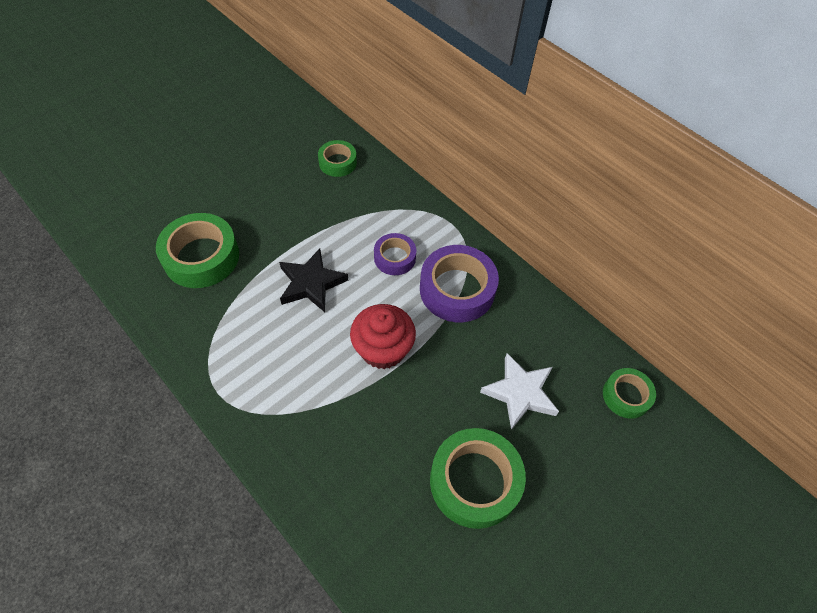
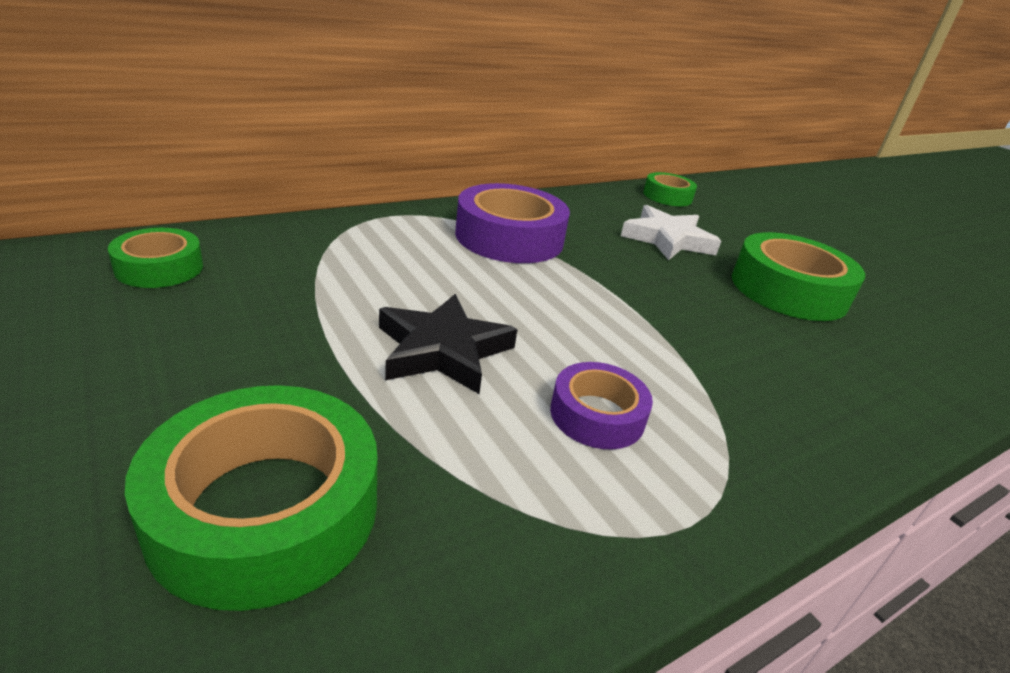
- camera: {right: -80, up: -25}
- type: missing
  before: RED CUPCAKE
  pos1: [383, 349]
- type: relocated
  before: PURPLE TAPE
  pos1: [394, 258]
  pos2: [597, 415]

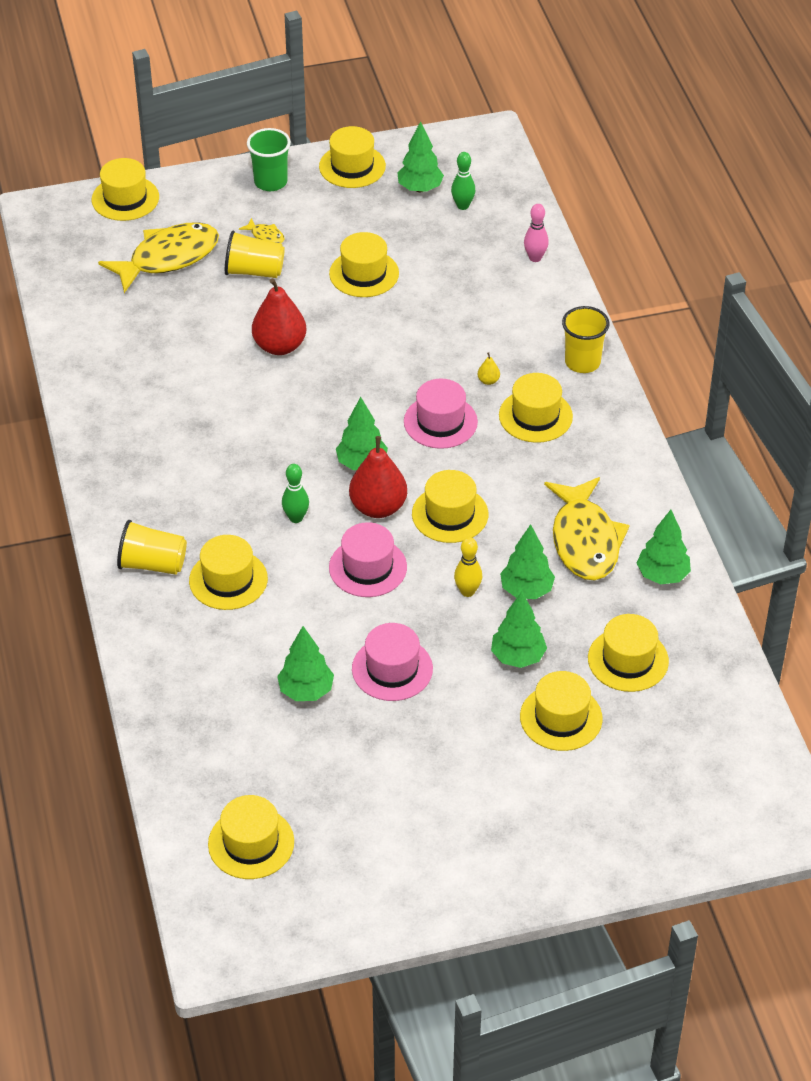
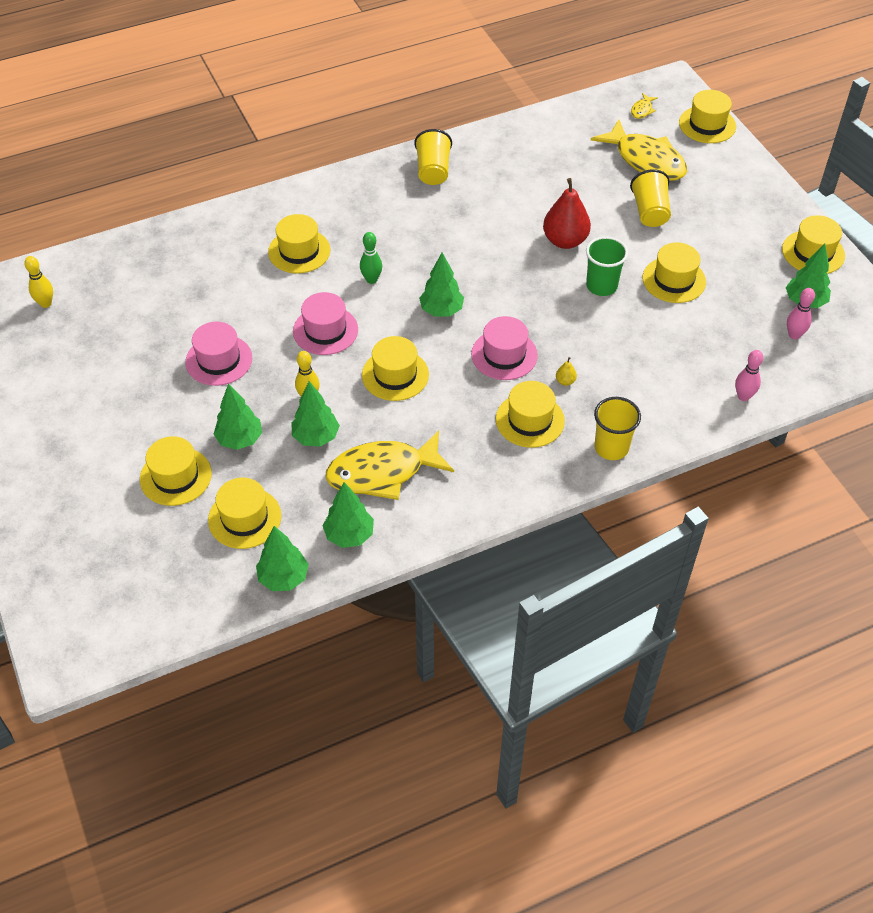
- camera: {right: 80, up: 5}
- type: relocated
  before: YELLOW CUP
  pos1: [152, 564]
  pos2: [433, 171]
- type: exchanged
  before: YELLOW HAT
  after: YELLOW BOWLING PIN
  pos1: [251, 843]
  pos2: [46, 303]
- type: relocated
  before: YELLOW FISH
  pos1: [265, 236]
  pos2: [642, 110]
- type: relocated
  before: GREEN CUP
  pos1: [270, 182]
  pos2: [601, 286]
- type: relocated
  before: GREEN TREE
  pos1: [306, 691]
  pos2: [283, 578]
- type: missing
  before: RED PEAR
  pos1: [378, 507]
- type: colour
  before: GREEN BOWLING PIN
  after: PINK BOWLING PIN
  pos1: [462, 206]
  pos2: [794, 335]

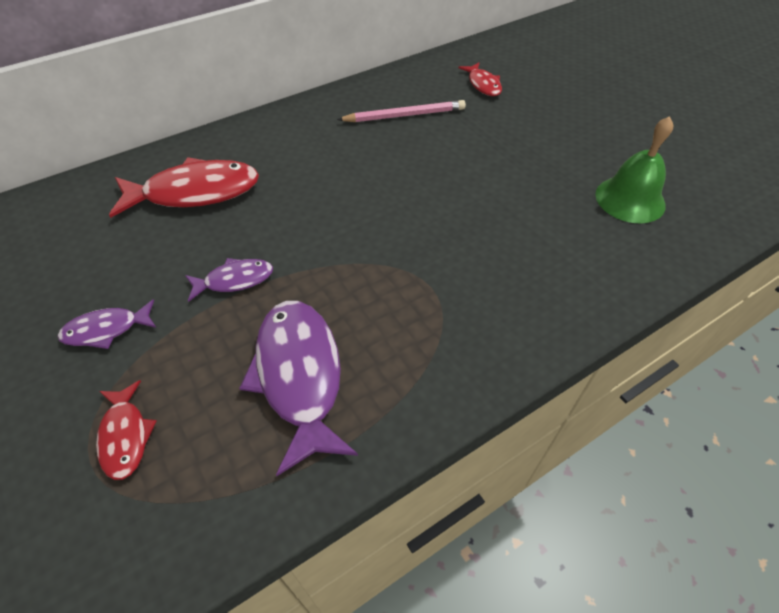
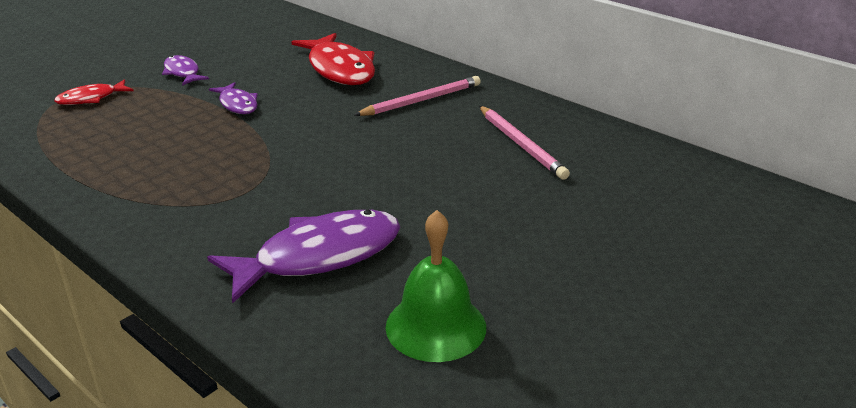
- camera: {right: 75, up: -20}
- type: relocated
  before: PURPLE FISH
  pos1: [299, 376]
  pos2: [319, 256]
- type: missing
  before: RED FISH
  pos1: [483, 85]
- type: appeared
  after: PINK PENCIL
  pos2: [421, 101]

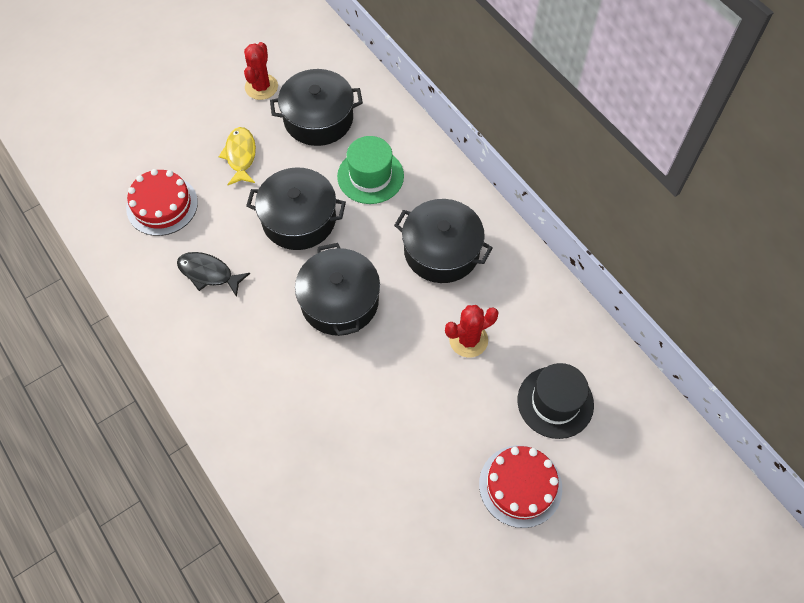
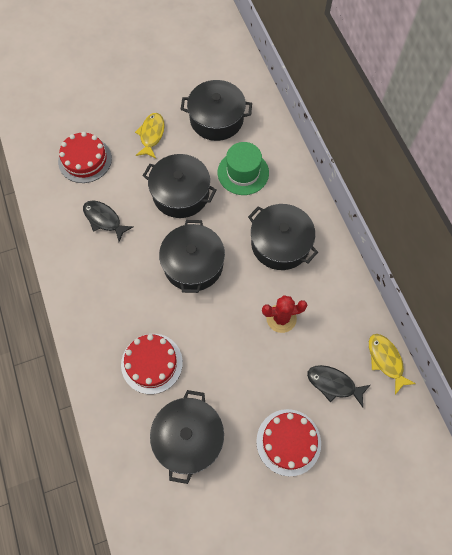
- camera: {right: 15, up: 5}
- type: missing
  before: RED CACTUS
  pos1: [261, 87]
- type: exchanged
  before: BLACK HAT
  after: BLACK FISH
  pos1: [555, 402]
  pos2: [334, 384]
- type: appeared
  after: RED CAKE
  pos2: [152, 363]
- type: appeared
  after: BLACK POT
  pos2: [189, 438]
- type: appeared
  after: YELLOW FISH
  pos2: [386, 360]

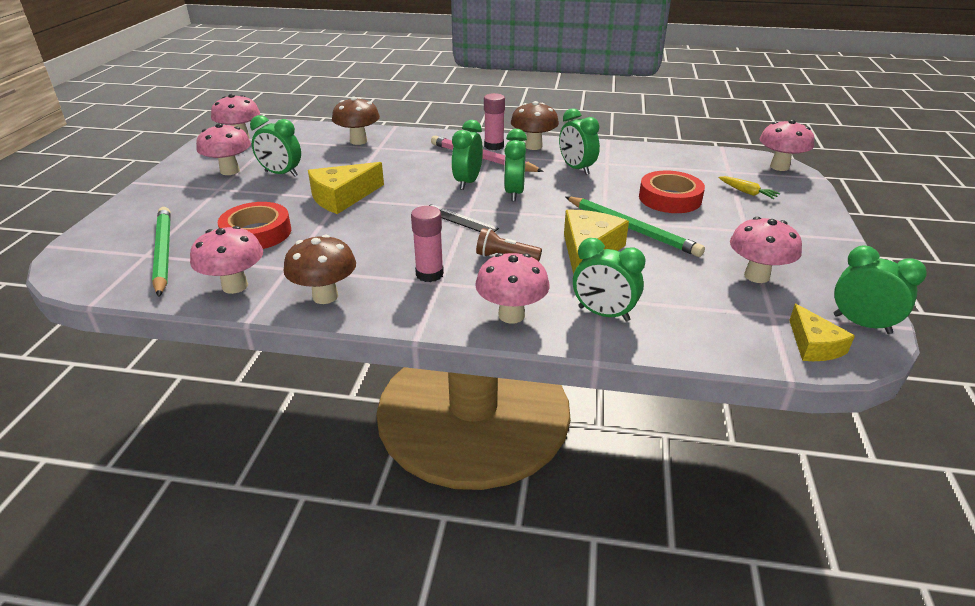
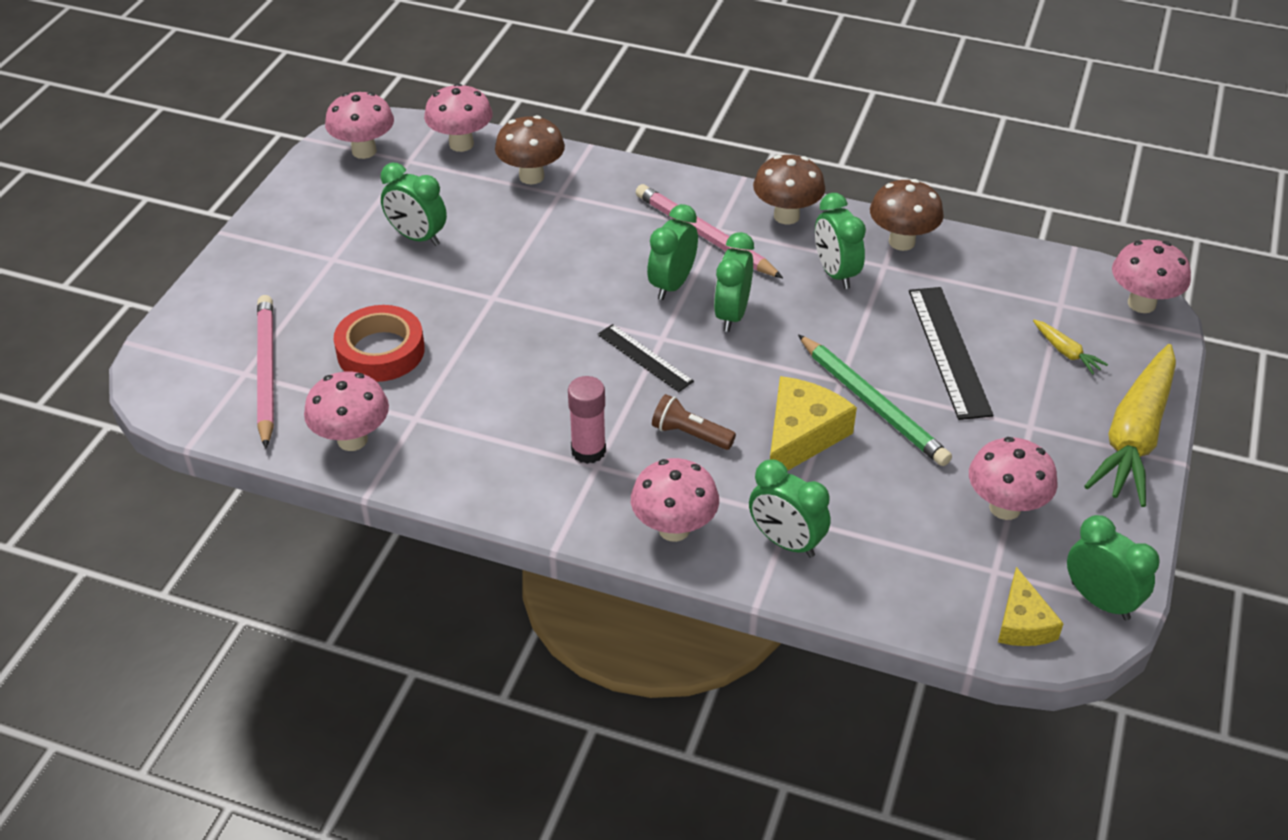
- camera: {right: 10, up: 10}
- type: colour
  before: GREEN PENCIL
  after: PINK PENCIL
  pos1: [163, 253]
  pos2: [266, 372]
- type: relocated
  before: PINK MUSHROOM
  pos1: [230, 171]
  pos2: [461, 144]
- type: relocated
  before: BROWN MUSHROOM
  pos1: [325, 296]
  pos2: [901, 242]
- type: missing
  before: YELLOW CHEESE
  pos1: [342, 197]
- type: missing
  before: PINK GLUE STICK
  pos1: [494, 146]
- type: exchanged
  before: RED TAPE
  after: BLACK RULER
  pos1: [670, 198]
  pos2: [948, 351]
- type: appeared
  after: YELLOW CARROT
  pos2: [1134, 436]

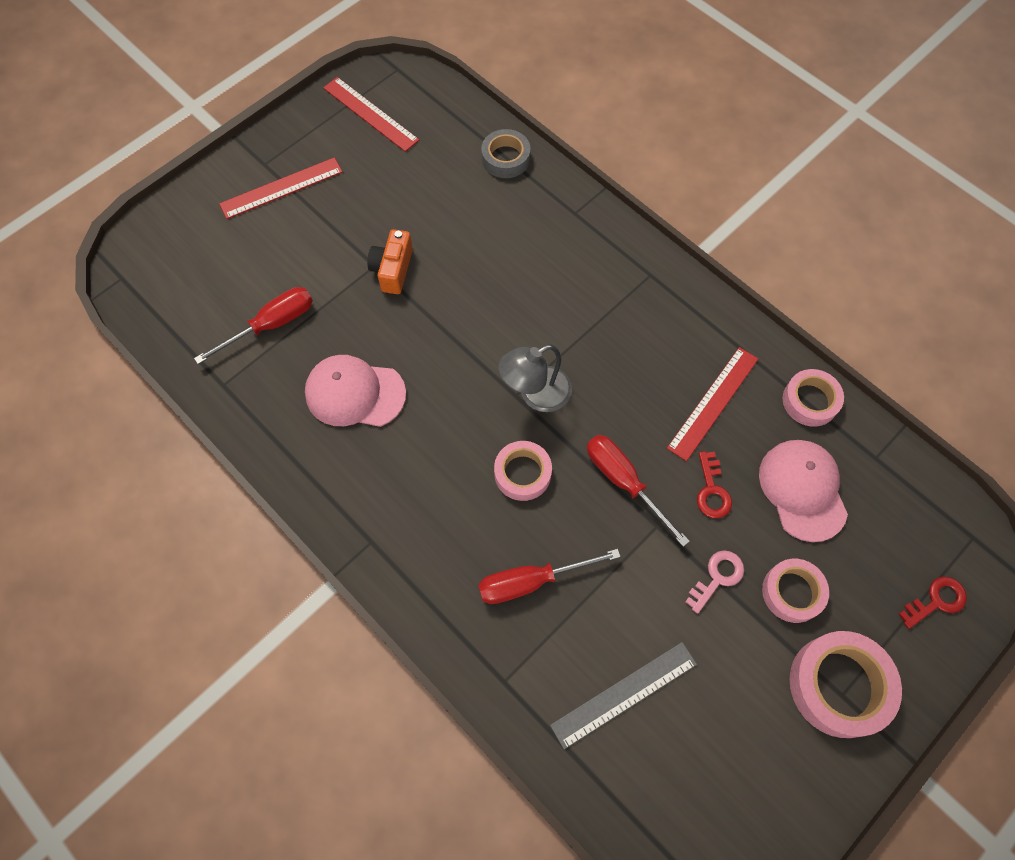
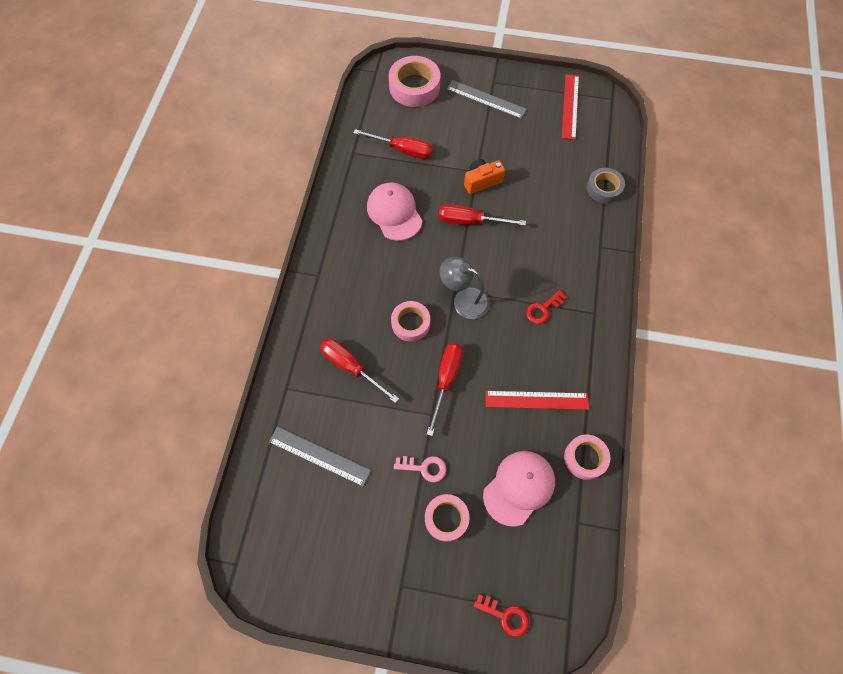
- camera: {right: 55, up: 0}
- type: colour
  before: RED RULER
  after: GREY RULER
  pos1: [281, 188]
  pos2: [486, 99]
- type: relocated
  before: RED KEY
  pos1: [712, 490]
  pos2: [543, 309]
- type: relocated
  before: PINK TAPE
  pos1: [839, 686]
  pos2: [414, 87]
- type: appeared
  after: RED SCREWDRIVER
  pos2: [470, 221]

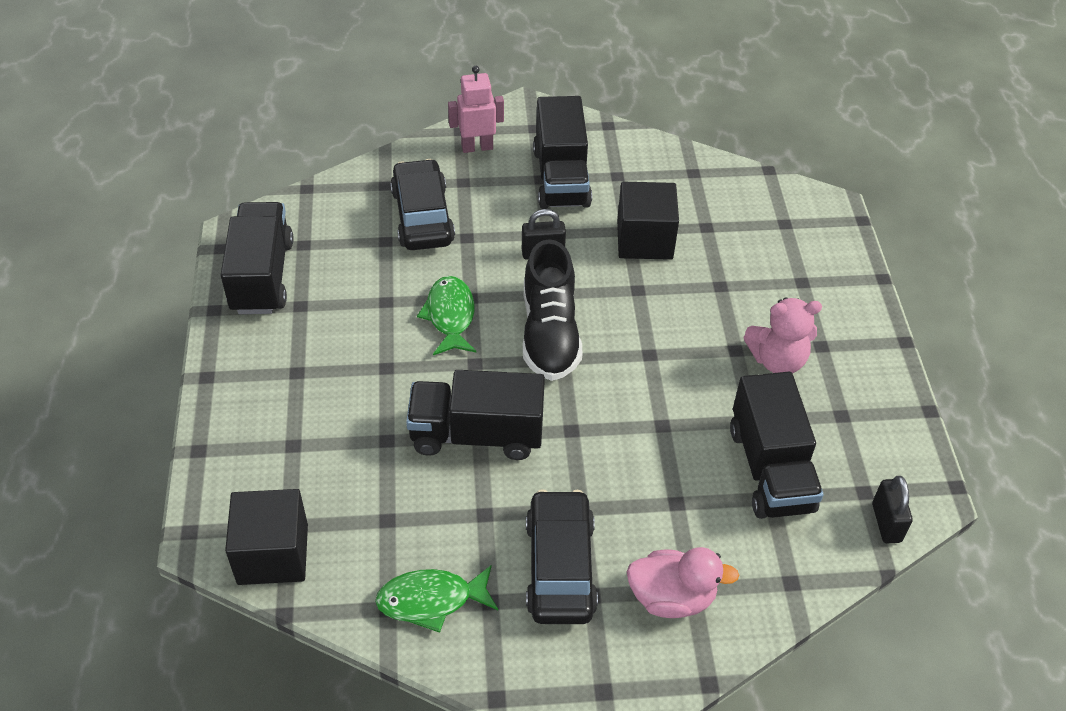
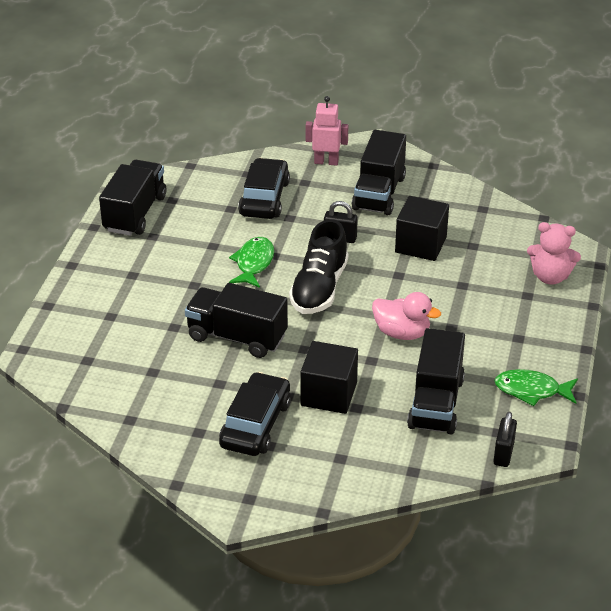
- camera: {right: 20, up: -10}
- type: relocated
  before: BLACK CUBE
  pos1: [273, 554]
  pos2: [329, 394]
- type: relocated
  before: GREEN FISH
  pos1: [431, 600]
  pos2: [531, 390]
- type: relocated
  before: PINK DUCK
  pos1: [672, 597]
  pos2: [402, 333]
- type: relocated
  before: PINK TEDDY BEAR
  pos1: [777, 360]
  pos2: [550, 277]

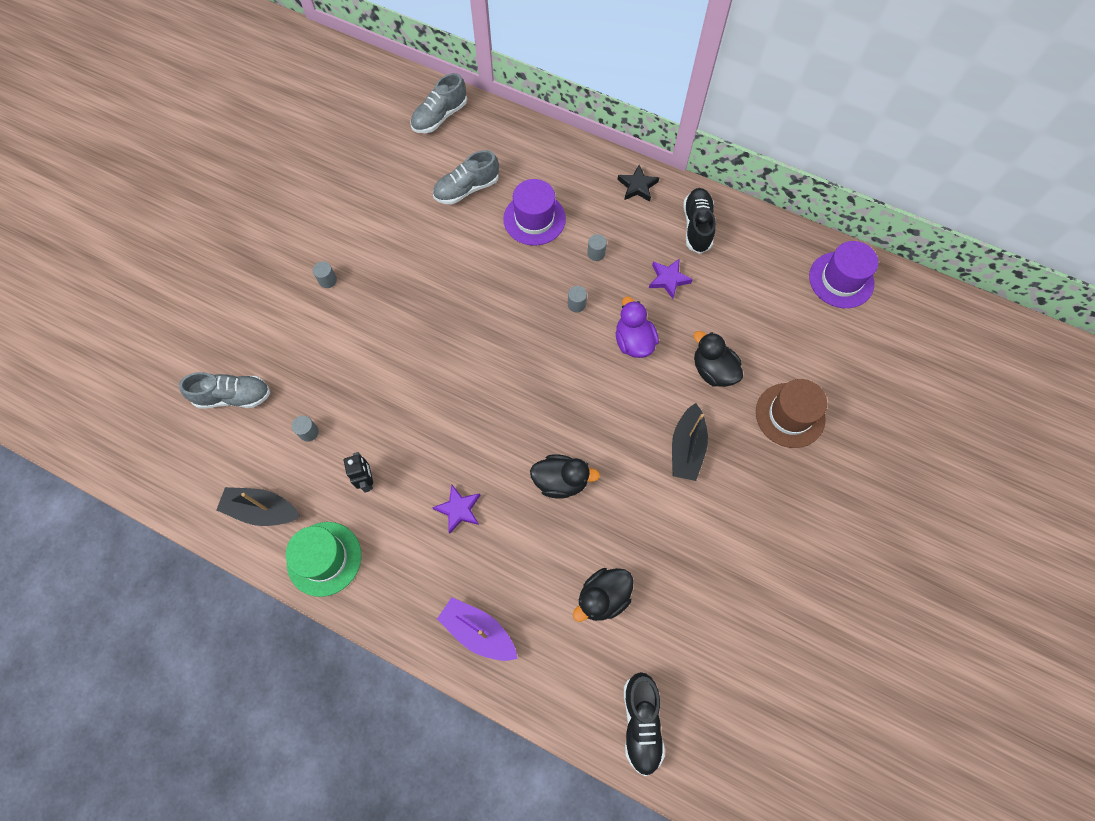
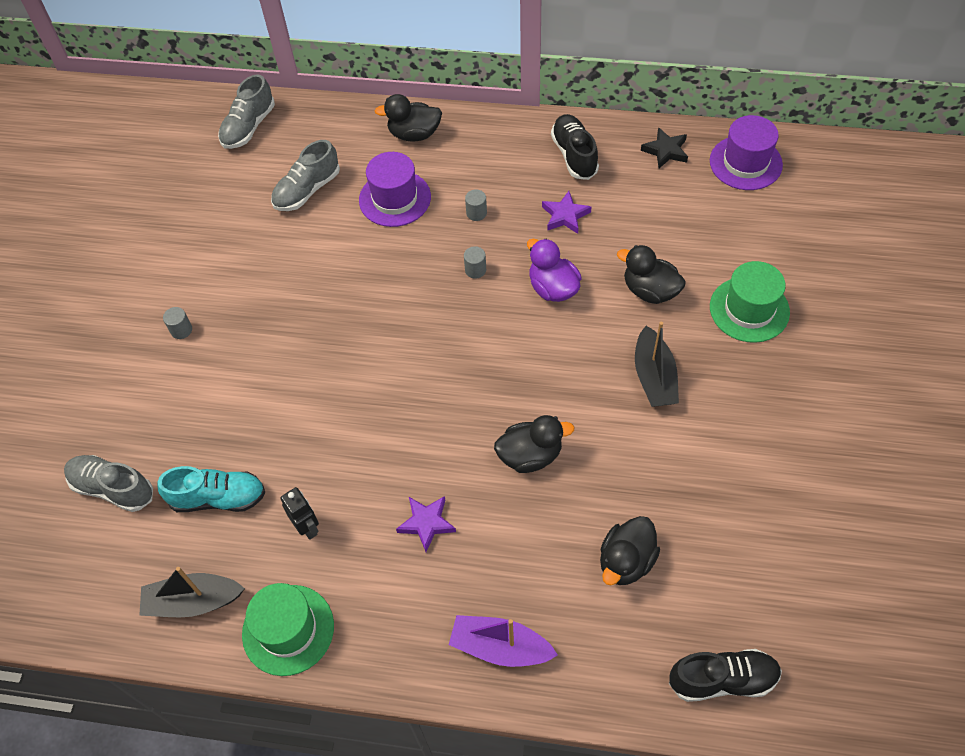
- camera: {right: -15, up: -10}
- type: spun
  before: GREY SHOE
  pos1: [233, 396]
  pos2: [113, 488]
  turn: -135
- type: exchanged
  before: GREY CYLINDER
  after: TURQUOISE SHOE
  pos1: [308, 432]
  pos2: [218, 498]
- type: relocated
  before: BLACK STAR
  pos1: [637, 186]
  pos2: [665, 151]
- type: spun
  before: BLACK SHOE
  pos1: [641, 723]
  pos2: [722, 679]
  turn: -75
- type: colour
  before: BROWN HAT
  after: GREEN HAT
  pos1: [790, 415]
  pos2: [749, 309]
- type: appeared
  after: BLACK DUCK
  pos2: [414, 134]

